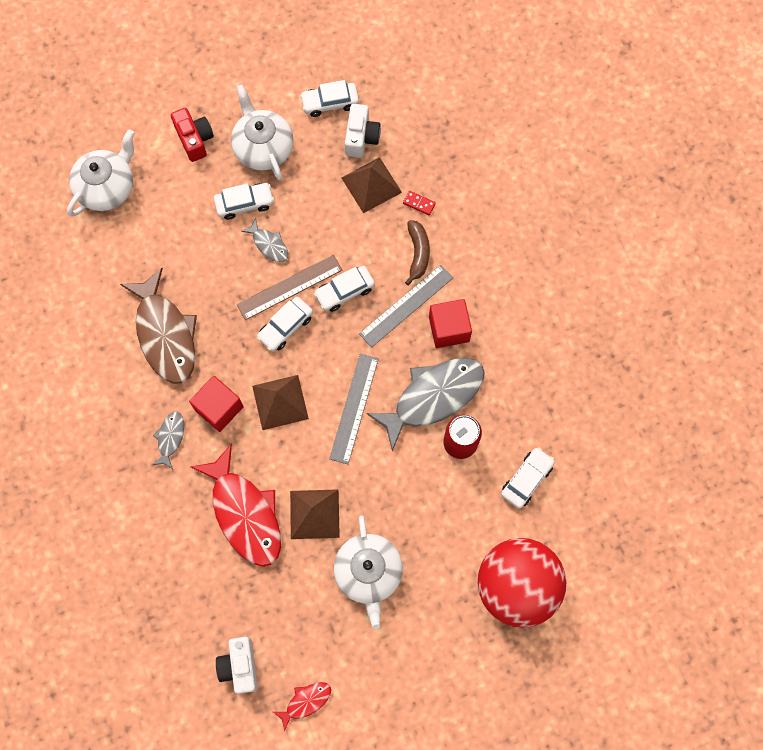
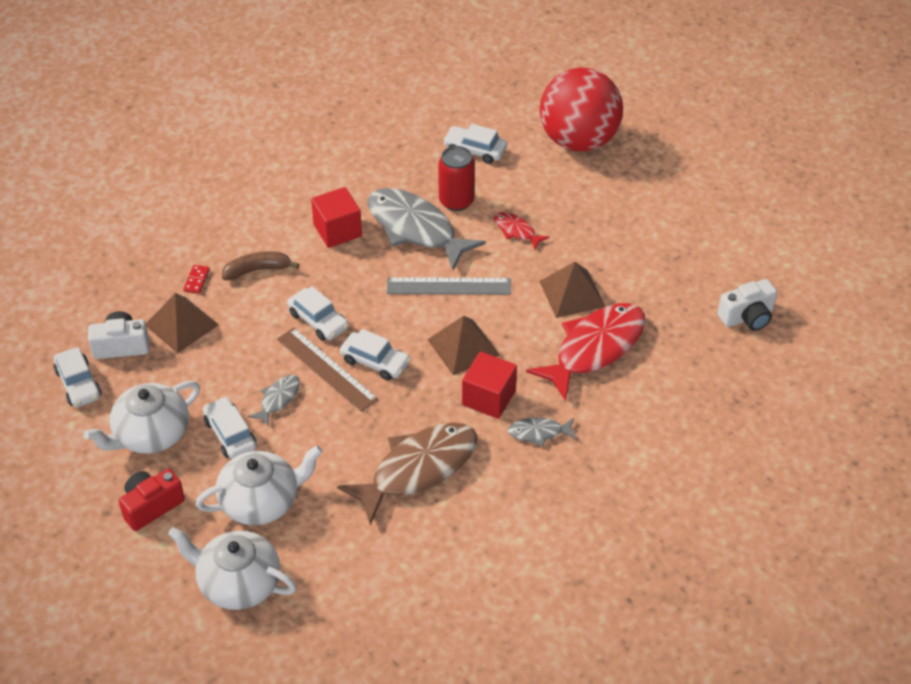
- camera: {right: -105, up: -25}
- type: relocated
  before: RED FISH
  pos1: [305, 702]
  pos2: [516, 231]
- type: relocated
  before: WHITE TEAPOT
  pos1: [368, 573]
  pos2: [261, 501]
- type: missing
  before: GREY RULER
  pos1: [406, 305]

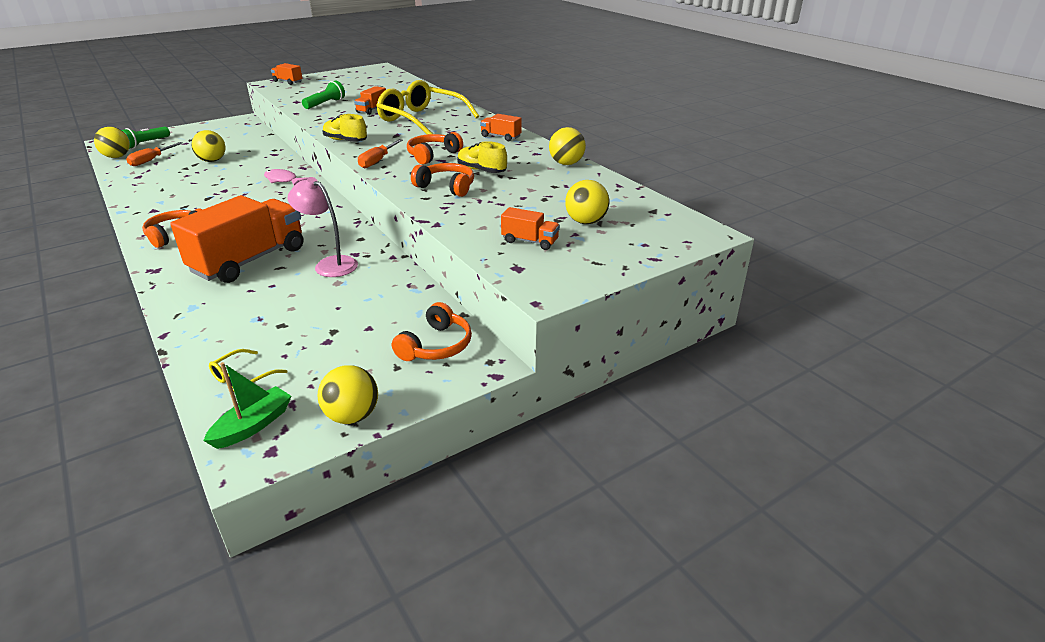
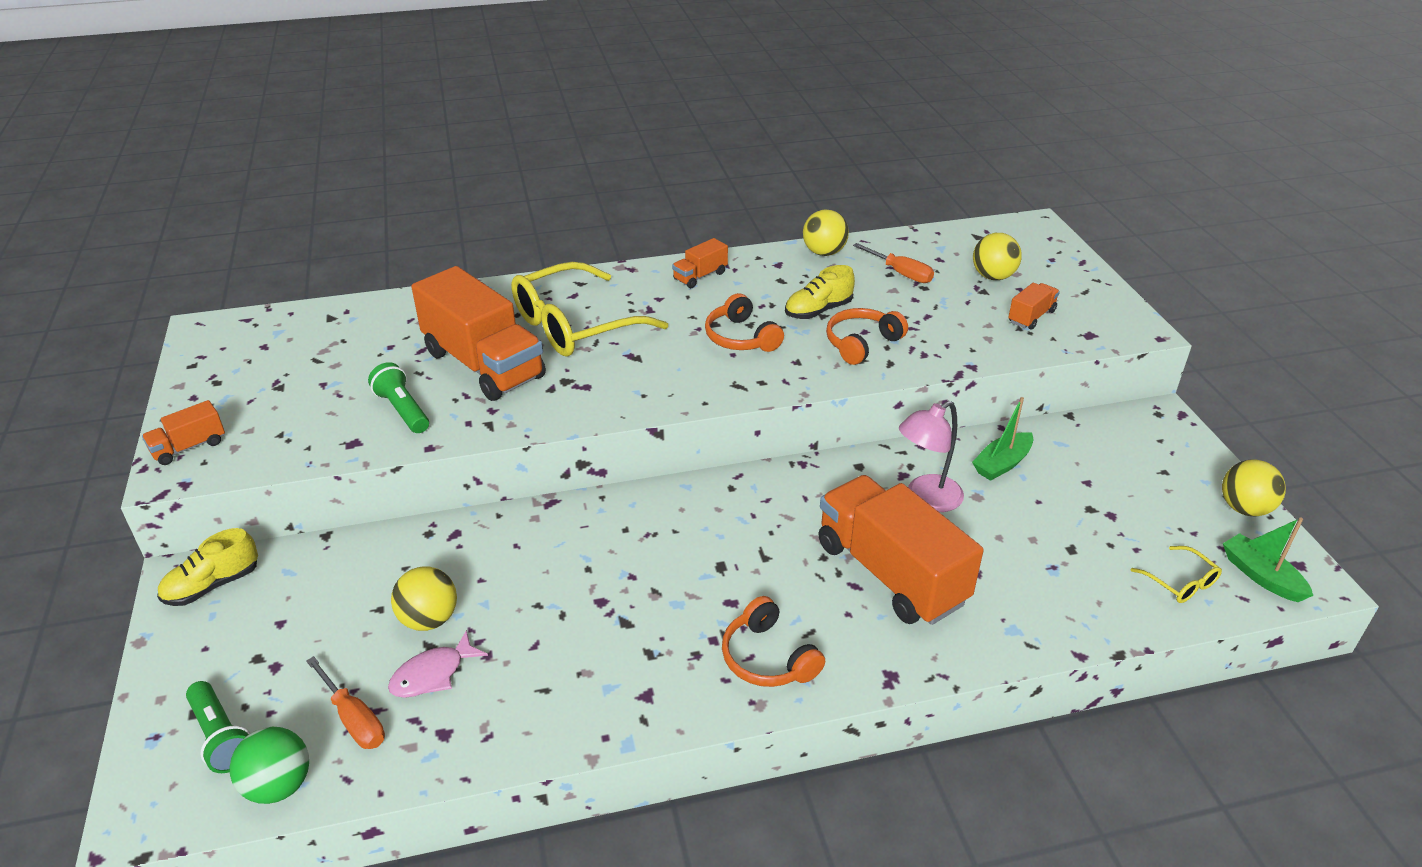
- camera: {right: -70, up: 5}
- type: colour
  before: YELLOW BALL
  after: GREEN BALL
  pos1: [117, 157]
  pos2: [279, 785]
- type: relocated
  before: PINK FISH
  pos1: [283, 180]
  pos2: [433, 674]
- type: relocated
  before: YELLOW SHOE
  pos1: [345, 141]
  pos2: [212, 585]
- type: size
  before: ORANGE TRUCK
  pos1: [372, 110]
  pos2: [484, 365]
  scale: 2.26
- type: relocated
  before: ORANGE SCREWDRIVER
  pos1: [377, 161]
  pos2: [900, 273]
- type: missing
  before: ORANGE HEADPHONES
  pos1: [436, 345]
- type: appeared
  after: GREEN BOAT
  pos2: [1002, 464]

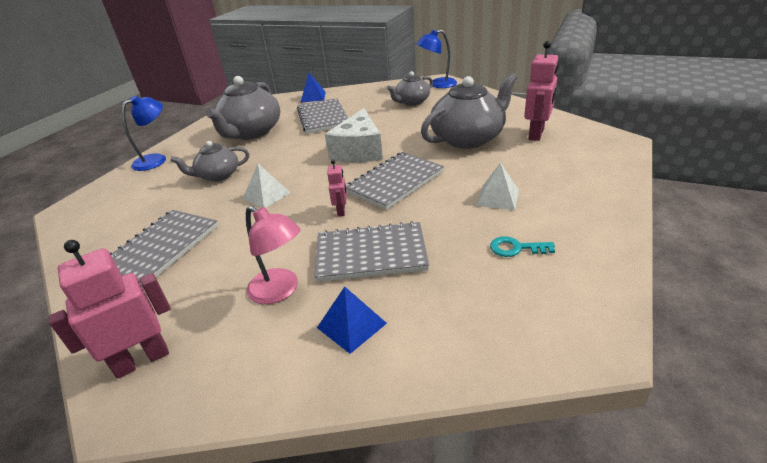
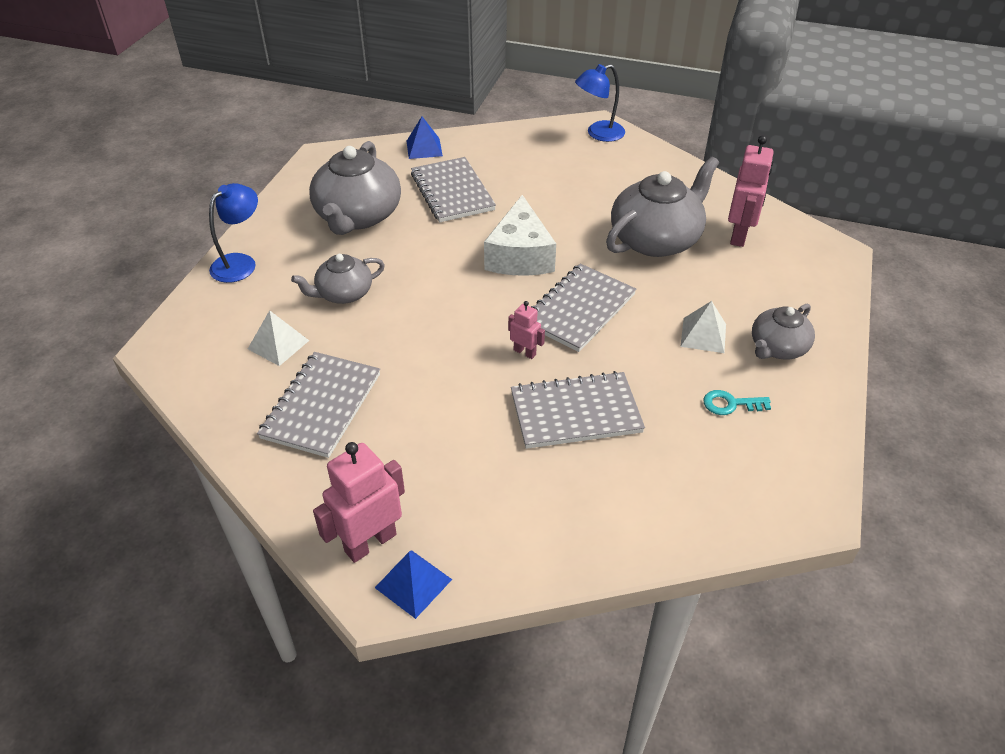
- camera: {right: -10, up: 10}
- type: relocated
  before: WHITE PYRAMID
  pos1: [266, 195]
  pos2: [278, 344]
- type: missing
  before: PINK LAMP
  pos1: [280, 291]
- type: relocated
  before: BLUE PYRAMID
  pos1: [351, 325]
  pos2: [413, 583]
- type: spun
  before: PINK ROBOT
  pos1: [341, 211]
  pos2: [525, 352]
  turn: -45
- type: relocated
  before: GREY TEAPOT
  pos1: [412, 102]
  pos2: [777, 348]

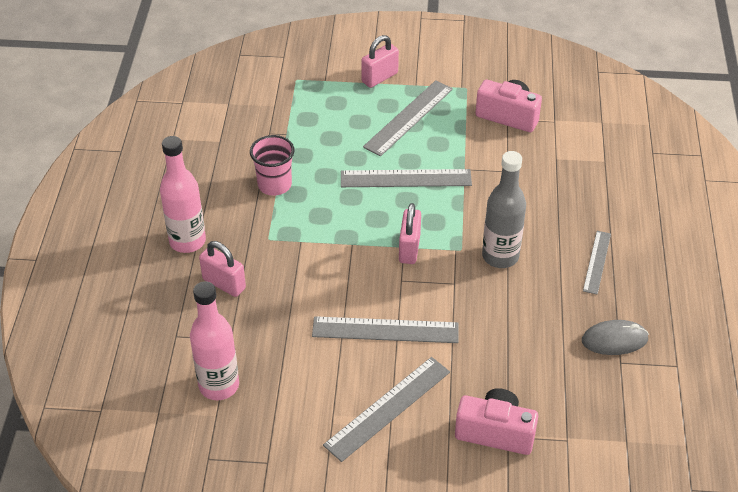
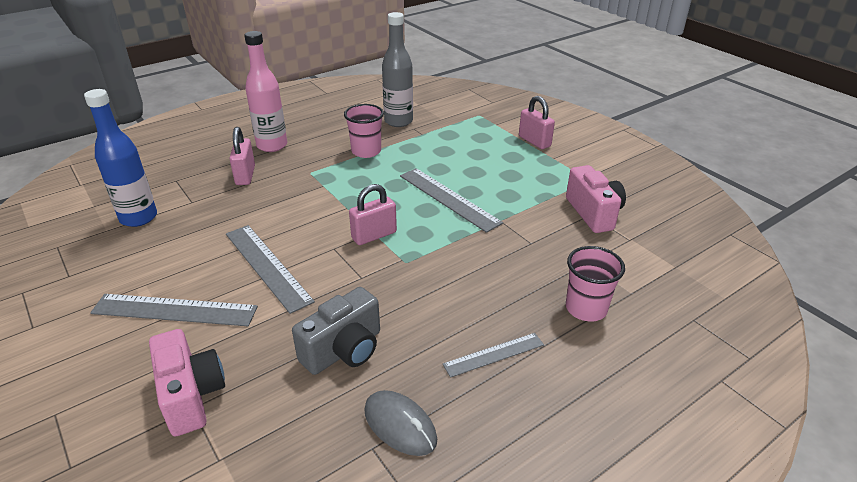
- camera: {right: 50, up: -10}
- type: colour
  before: PINK BOTTLE
  after: BLUE BOTTLE
  pos1: [219, 385]
  pos2: [138, 218]
- type: spun
  before: PINK PADLOCK
  pos1: [379, 77]
  pos2: [534, 141]
  turn: 45
- type: missing
  before: GREY RULER
  pos1: [409, 118]
- type: relocated
  before: GREY BOTTLE
  pos1: [500, 256]
  pos2: [398, 121]
- type: appeared
  after: GREY CAMERA
  pos2: [344, 350]
- type: appeared
  after: PINK CUP
  pos2: [586, 308]

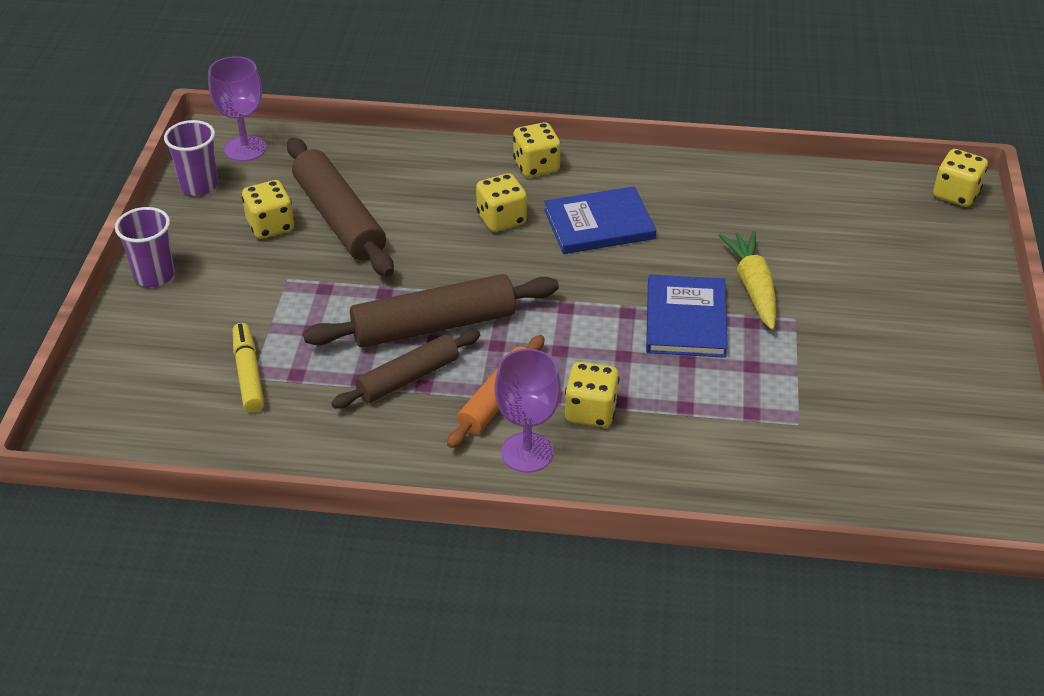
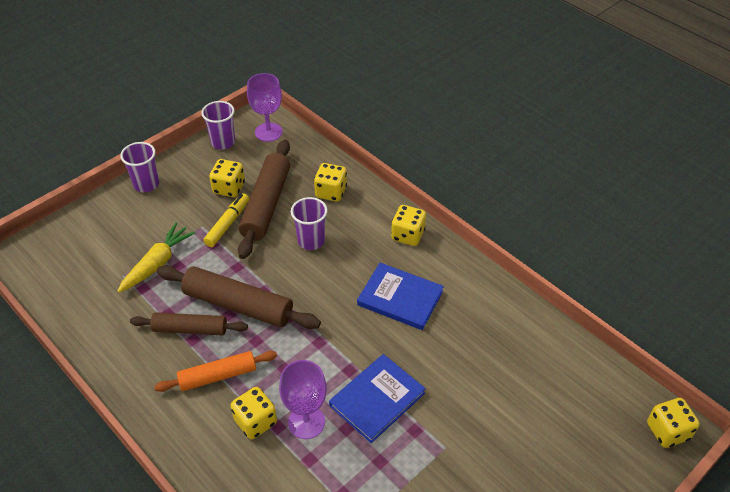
- camera: {right: 40, up: 5}
- type: relocated
  before: YELLOW MARKER
  pos1: [248, 374]
  pos2: [227, 224]
- type: relocated
  before: YELLOW DICE
  pos1: [501, 219]
  pos2: [331, 192]
- type: relocated
  before: PURPLE GOBLET
  pos1: [527, 452]
  pos2: [306, 422]
- type: relocated
  before: YELLOW CARROT
  pos1: [753, 287]
  pos2: [157, 263]
- type: appeared
  after: PURPLE CUP
  pos2: [311, 241]

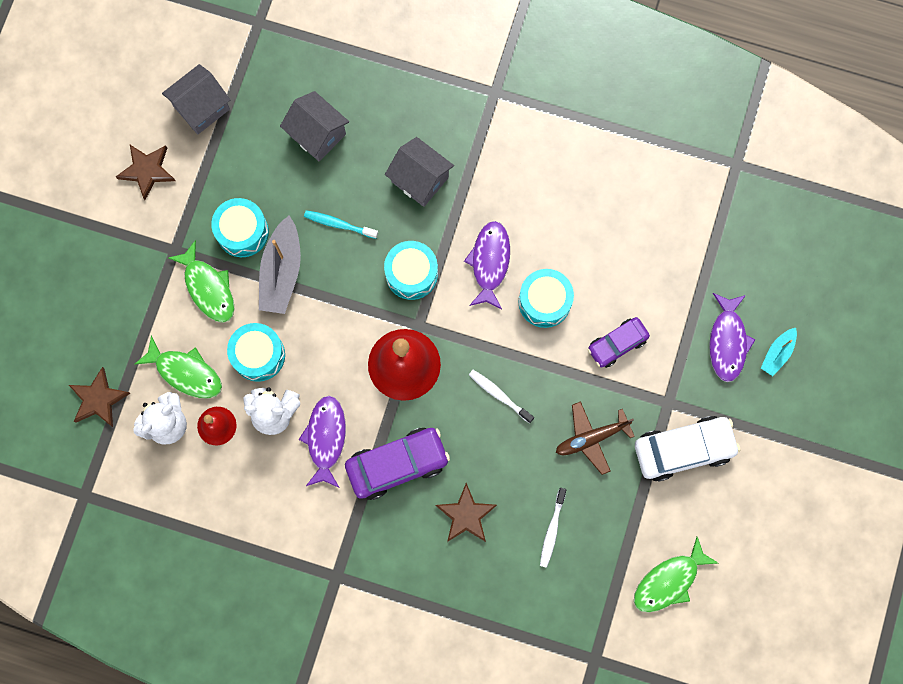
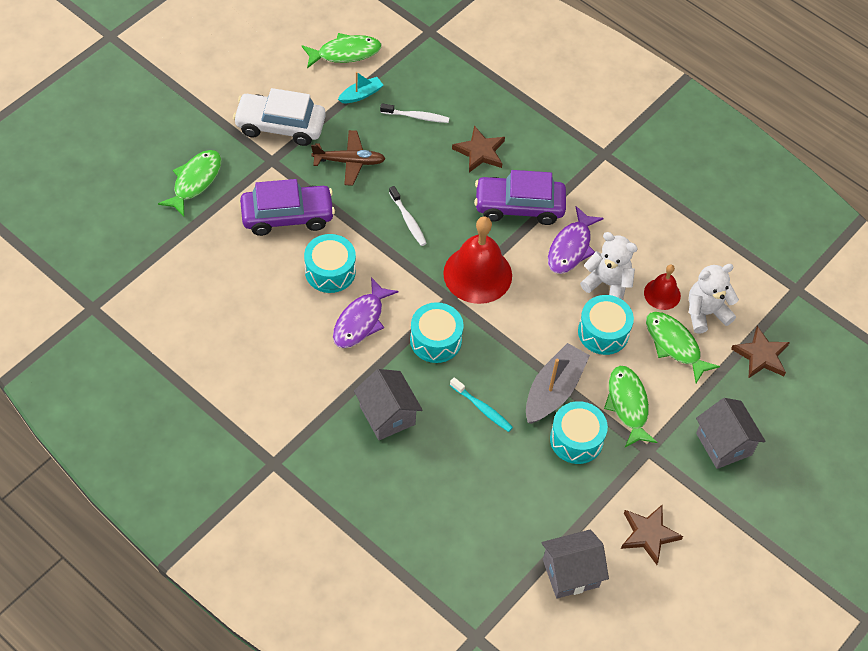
- camera: {right: -160, up: -20}
- type: relocated
  before: GREY HOUSE
  pos1: [317, 134]
  pos2: [724, 444]
- type: spun
  before: WHITE TOOTHBRUSH
  pos1: [552, 530]
  pos2: [416, 117]
  turn: 60
- type: size
  before: PURPLE CAR
  pos1: [617, 344]
  pos2: [287, 216]
  scale: 1.6
- type: colour
  before: PURPLE FISH
  after: GREEN FISH
  pos1: [727, 341]
  pos2: [195, 181]
- type: relocated
  before: TURQUOISE BOAT
  pos1: [777, 353]
  pos2: [361, 94]

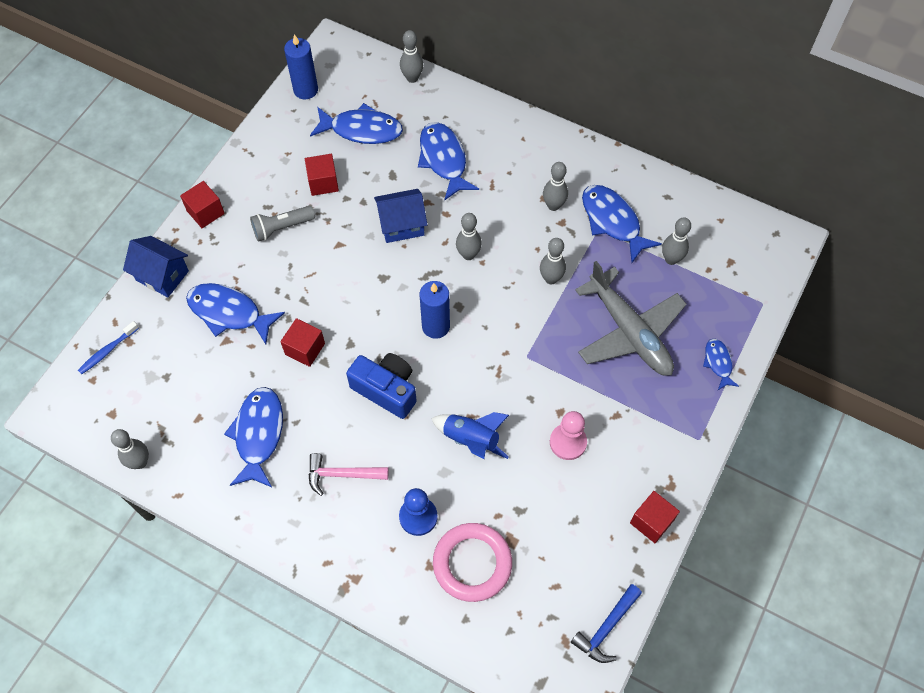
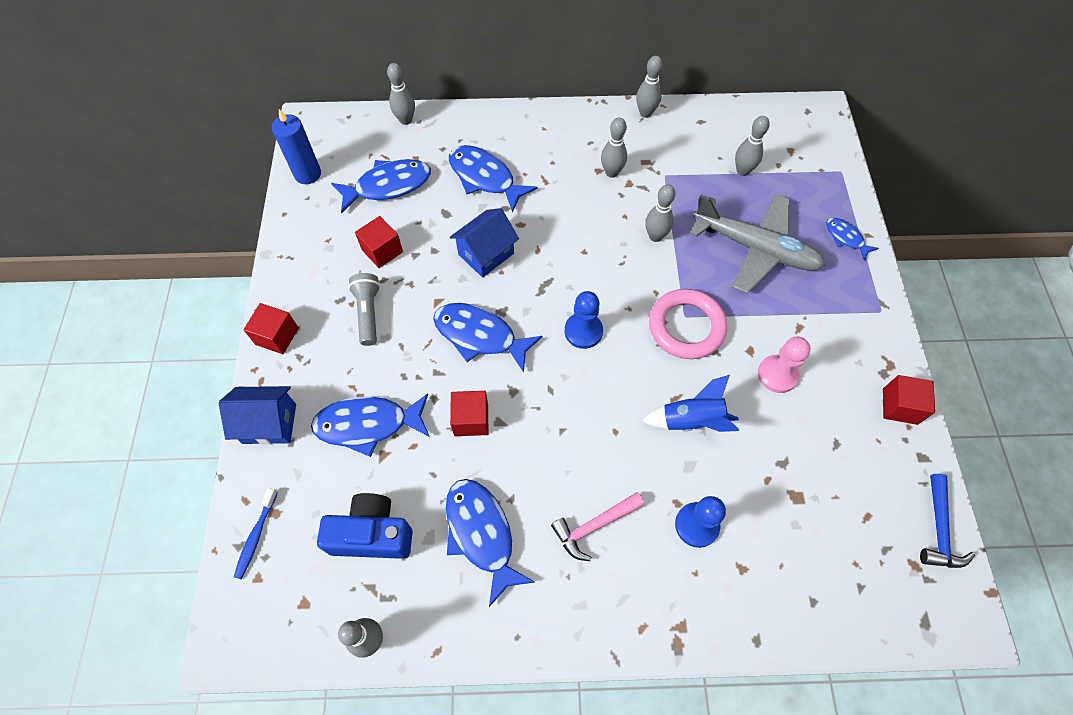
- camera: {right: -30, up: 0}
- type: spun
  before: GREY FLASHLIGHT
  pos1: [282, 228]
  pos2: [368, 313]
  turn: 135
- type: relocated
  before: BLUE CAMERA
  pos1: [386, 390]
  pos2: [372, 534]
- type: exchanged
  before: BLUE CANDLE
  after: BLUE PAWN
  pos1: [436, 326]
  pos2: [583, 331]
- type: relocated
  before: PINK RING
  pos1: [472, 563]
  pos2: [686, 327]
- type: relocated
  before: GREY BOWLING PIN
  pos1: [468, 255]
  pos2: [645, 113]
- type: relocated
  before: BLUE FISH
  pos1: [612, 221]
  pos2: [479, 336]

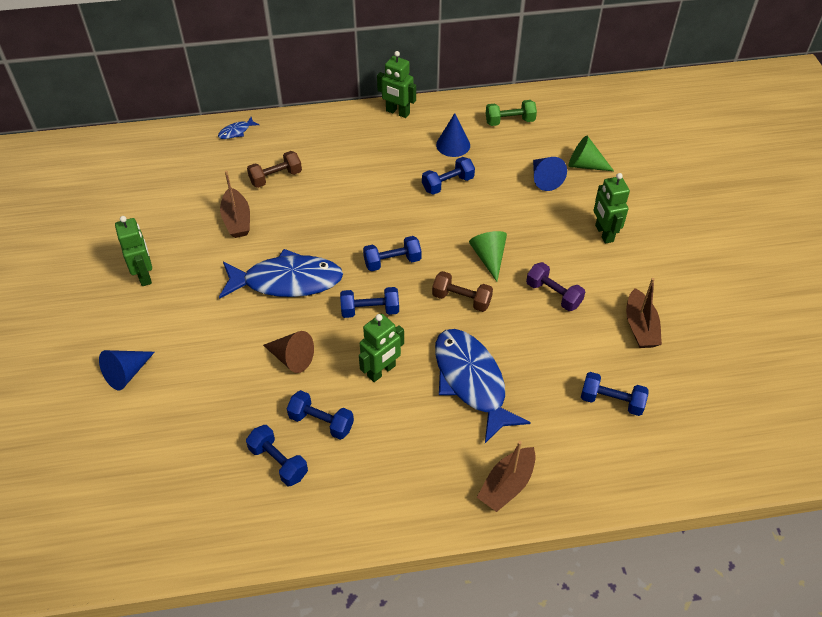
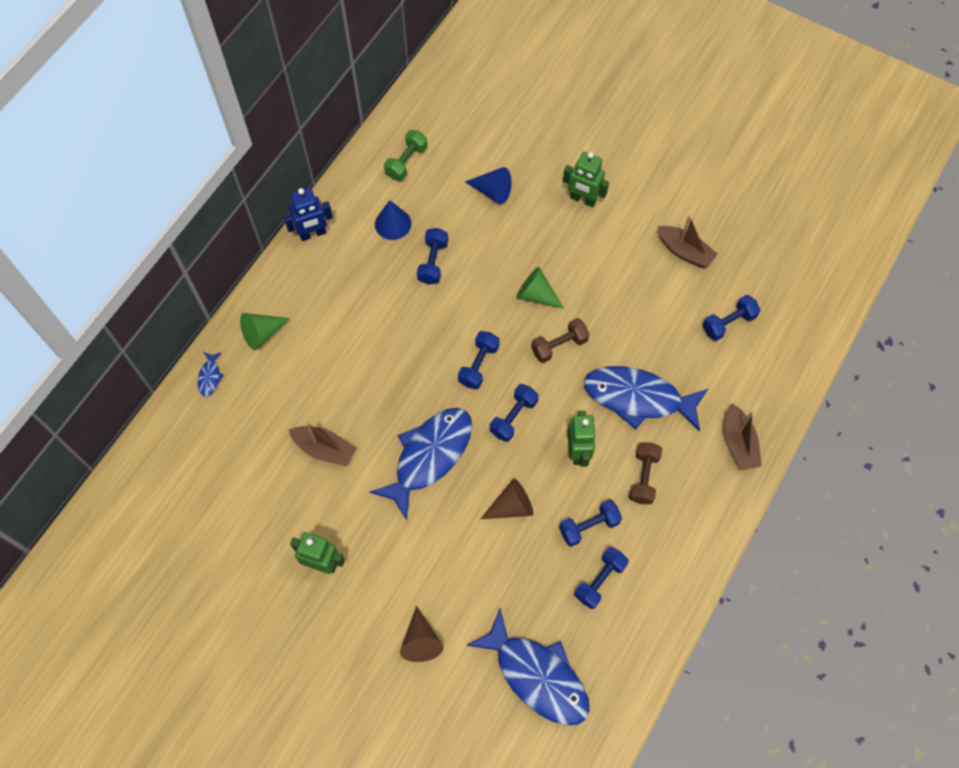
- camera: {right: -50, up: 15}
- type: colour
  before: BLUE CONE
  after: BROWN CONE
  pos1: [127, 373]
  pos2: [421, 641]
- type: spun
  before: BLUE DUMBBELL
  pos1: [278, 462]
  pos2: [600, 580]
  turn: -45
- type: relocated
  before: BROWN DUMBBELL
  pos1: [276, 177]
  pos2: [643, 477]
- type: colour
  before: GREEN ROBOT
  after: BLUE ROBOT
  pos1: [397, 112]
  pos2: [313, 234]
- type: missing
  before: PURPLE DUMBBELL
  pos1: [553, 294]
- type: relocated
  before: GREEN CONE
  pos1: [585, 165]
  pos2: [262, 334]
- type: appeared
  after: BLUE FISH
  pos2: [537, 675]

